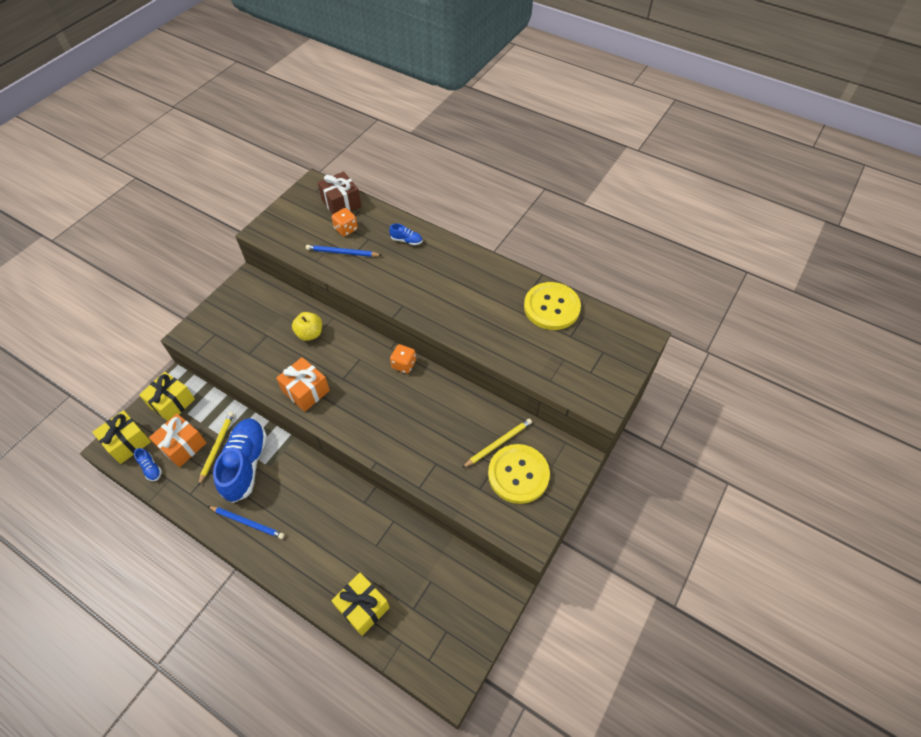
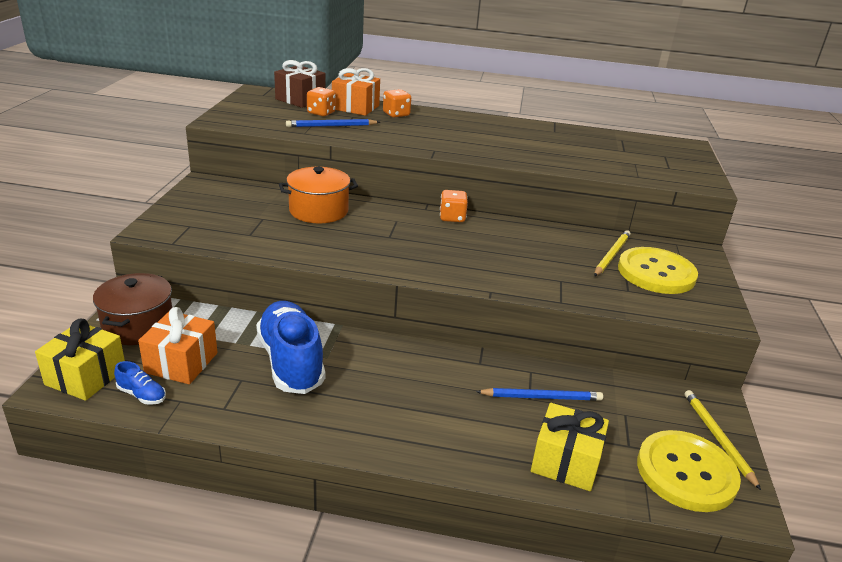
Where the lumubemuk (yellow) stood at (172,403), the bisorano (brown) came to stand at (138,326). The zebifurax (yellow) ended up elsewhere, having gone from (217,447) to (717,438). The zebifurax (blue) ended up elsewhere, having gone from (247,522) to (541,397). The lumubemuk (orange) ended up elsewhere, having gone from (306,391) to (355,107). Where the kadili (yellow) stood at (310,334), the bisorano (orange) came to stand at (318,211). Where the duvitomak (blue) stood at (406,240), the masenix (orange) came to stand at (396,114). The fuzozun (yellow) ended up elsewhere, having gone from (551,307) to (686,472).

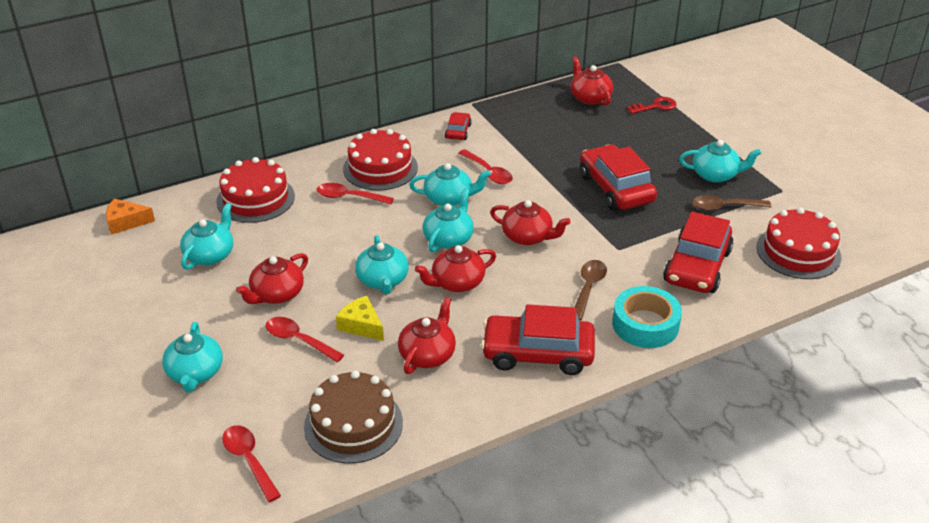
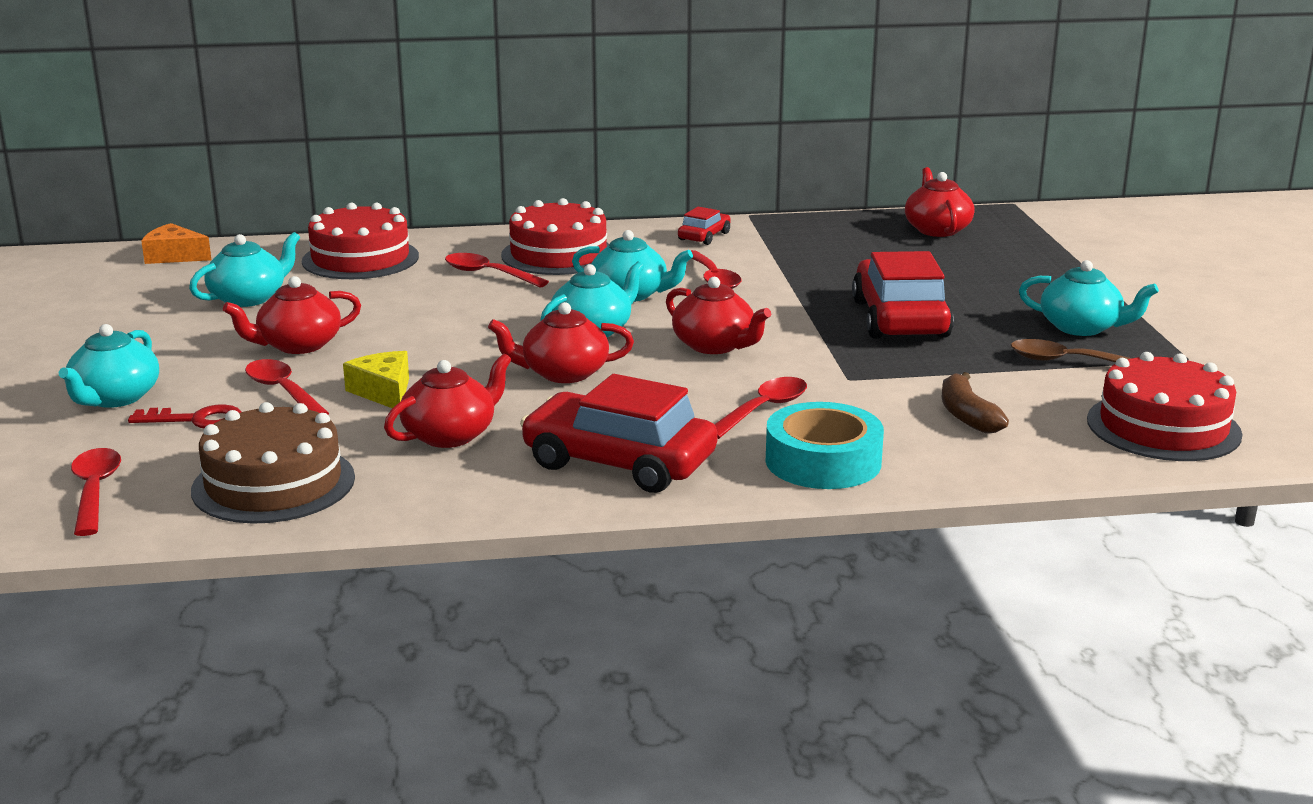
The second view lost the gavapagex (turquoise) at (382,280). What was the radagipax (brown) at (588,288) turned into the radagipax (red) at (763,410). The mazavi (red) ended up elsewhere, having gone from (655,106) to (196,420). Where the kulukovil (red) stood at (697,266), the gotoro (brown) came to stand at (967,415).

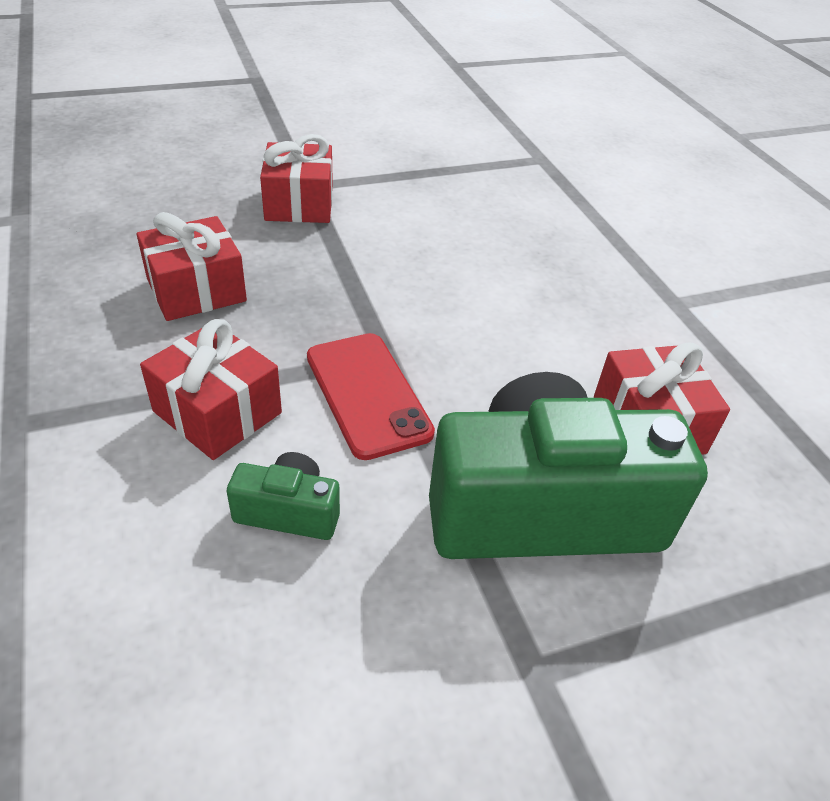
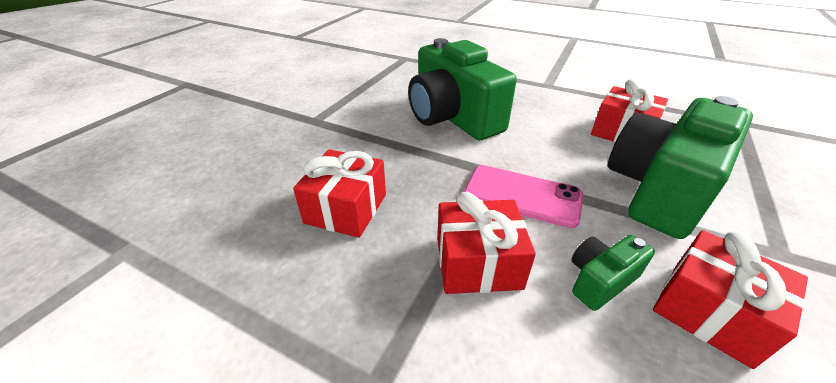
The lumubemuk (red) ended up elsewhere, having gone from (299,204) to (710,311). What was the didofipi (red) at (367,394) turned into the didofipi (pink) at (522,195). The second view gained the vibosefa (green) at (452,117).

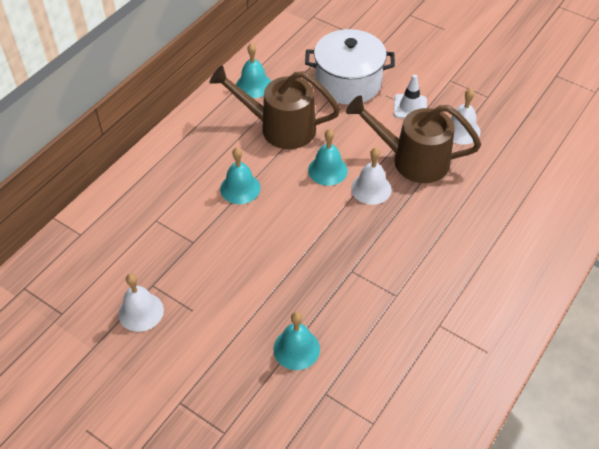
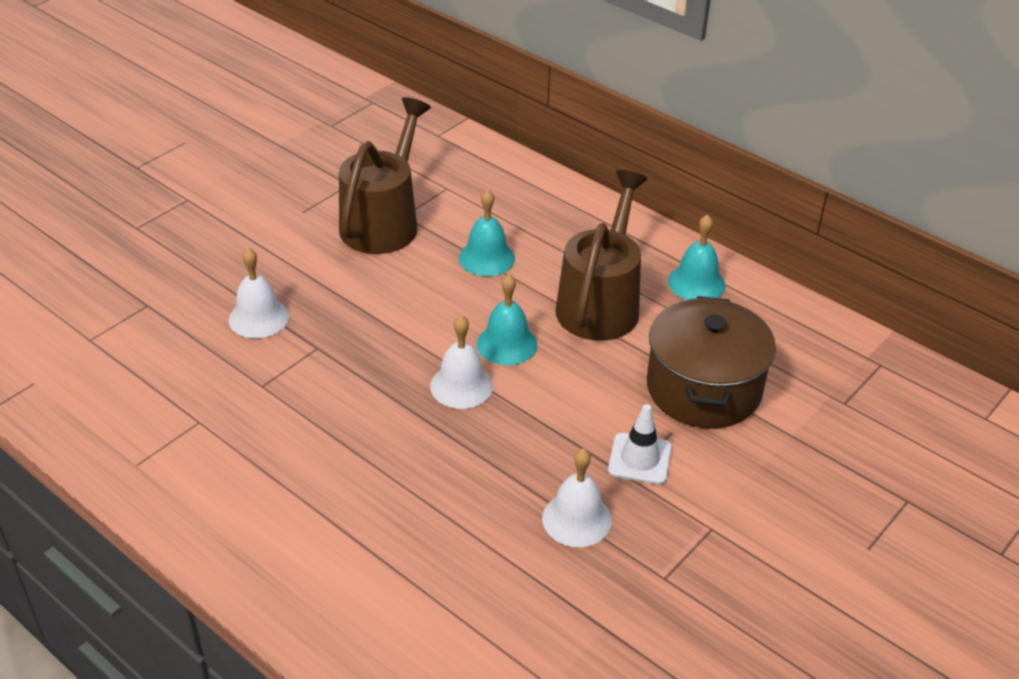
The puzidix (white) ended up elsewhere, having gone from (141,312) to (258,318). The second view lost the puzidix (turquoise) at (296,349). What was the bisorano (white) at (348,82) turned into the bisorano (brown) at (703,389). The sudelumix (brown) ended up elsewhere, having gone from (411,160) to (384,221).

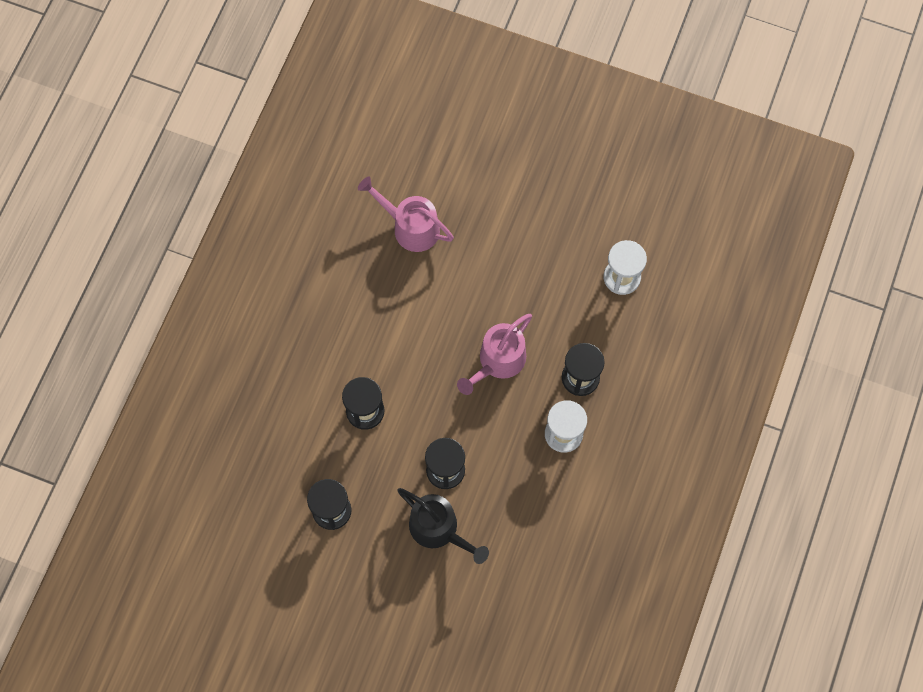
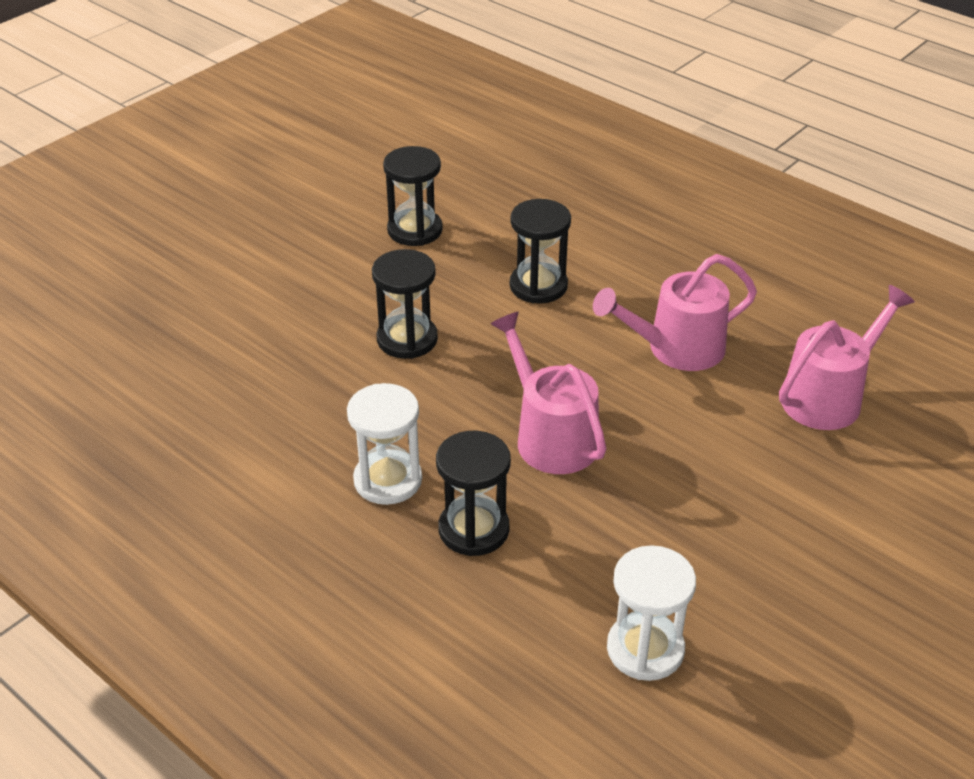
The second view lost the sudelumix (black) at (438,529). The second view gained the sudelumix (pink) at (677,349).

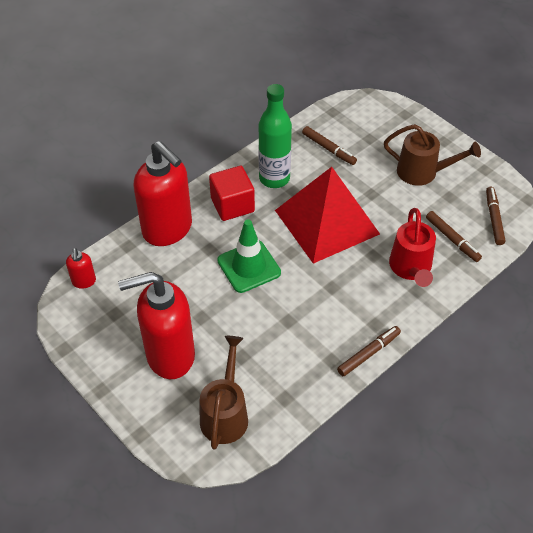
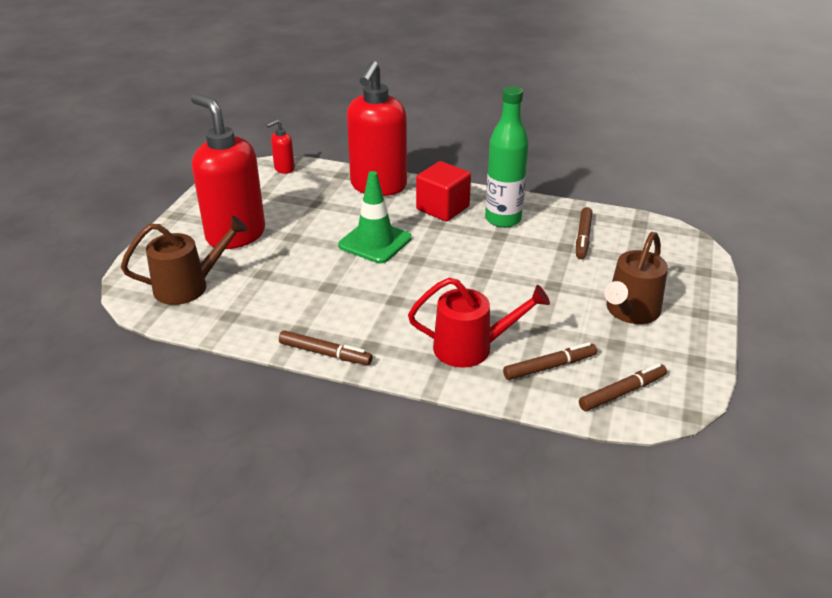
The second view lost the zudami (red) at (326,222). The sudelumix (brown) at (423,172) ended up facing another way, 45 degrees clockwise from before. The sudelumix (red) at (411,269) ended up facing another way, 150 degrees counterclockwise from before. The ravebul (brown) at (452,239) ended up facing another way, 135 degrees counterclockwise from before.

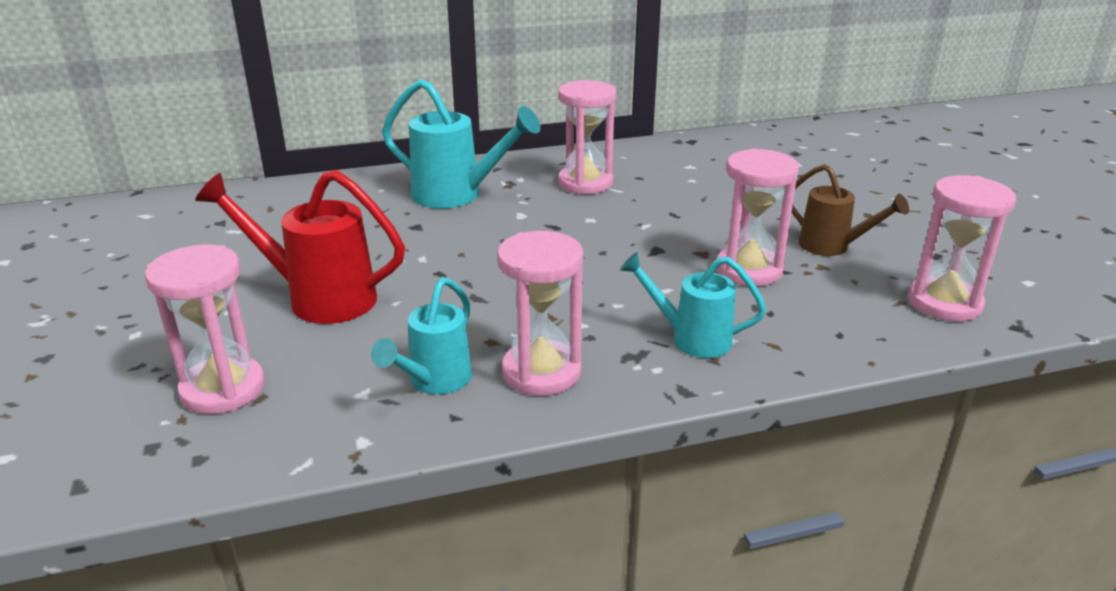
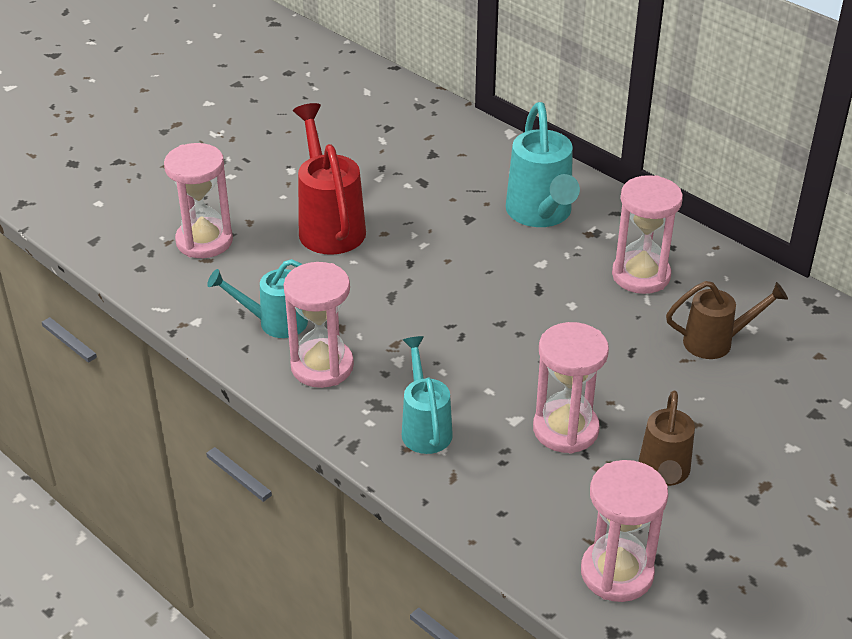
The second view gained the sudelumix (brown) at (716,342).

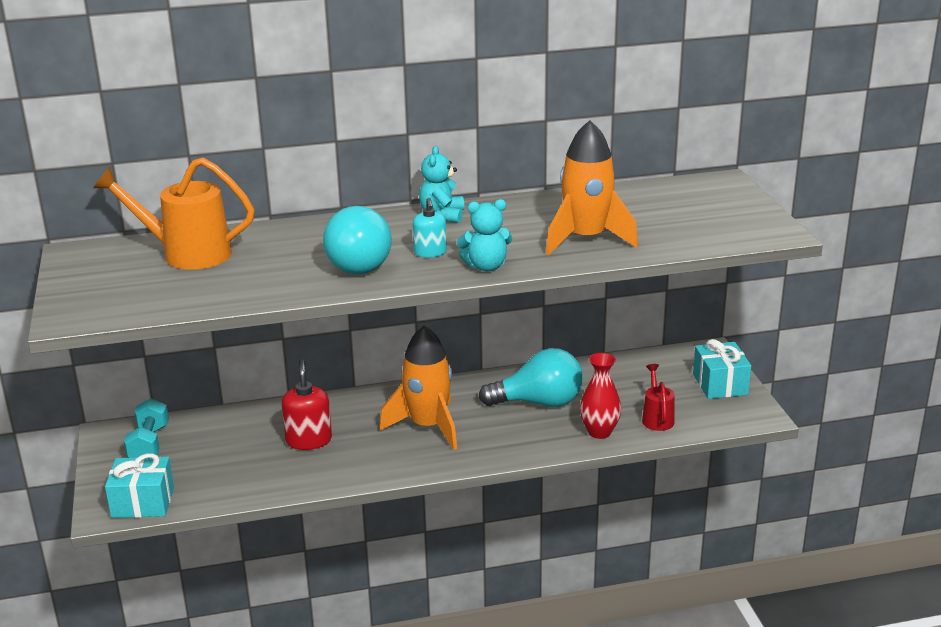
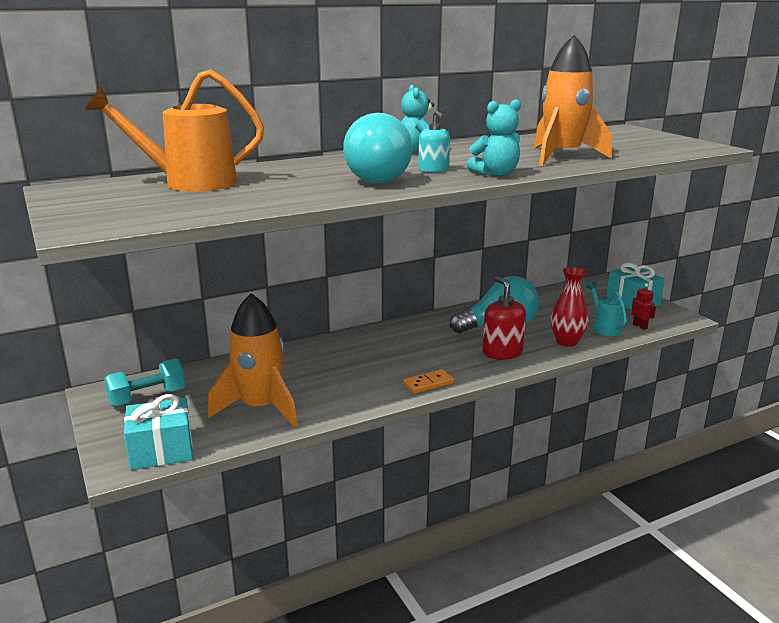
The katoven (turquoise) at (149,444) ended up facing another way, 75 degrees clockwise from before. The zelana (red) ended up elsewhere, having gone from (309,440) to (502,352). The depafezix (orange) ended up elsewhere, having gone from (428,426) to (260,408). What was the sudelumix (red) at (657,418) turned into the sudelumix (turquoise) at (604,327). The second view gained the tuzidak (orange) at (428,383). The second view gained the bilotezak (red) at (640,326).

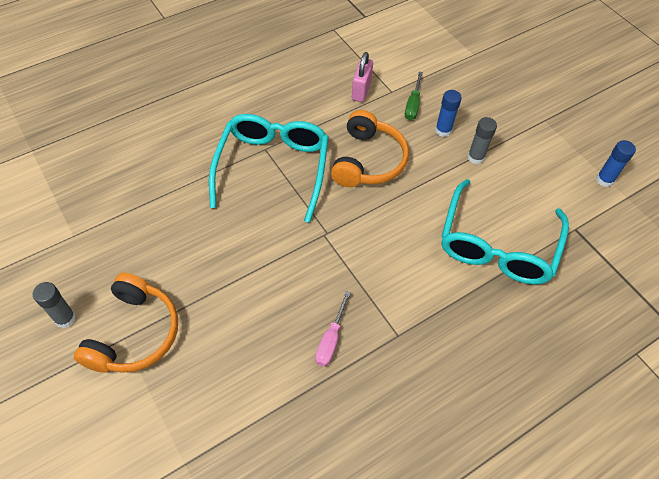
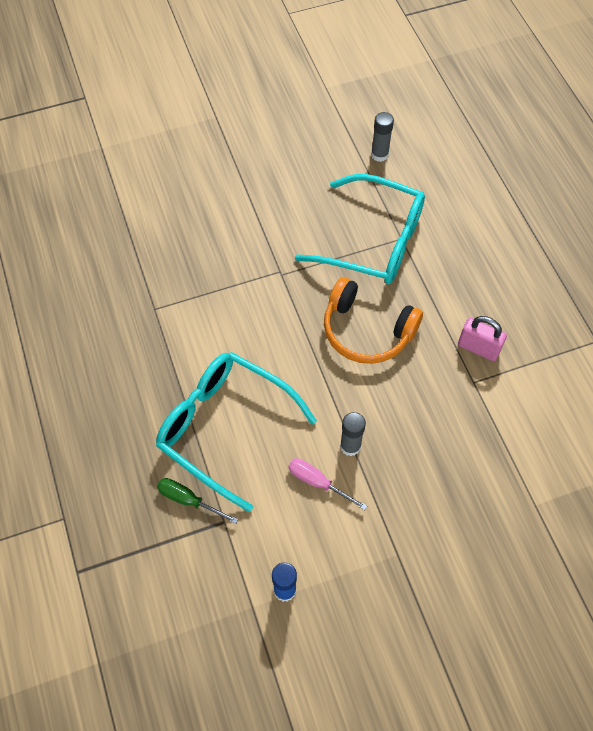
The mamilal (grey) ended up elsewhere, having gone from (65,318) to (379,155). The second view lost the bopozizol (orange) at (134,333). The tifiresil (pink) ended up elsewhere, having gone from (331,339) to (318,482). The tifiresil (green) ended up elsewhere, having gone from (413,105) to (188,500). The second view lost the mamilal (blue) at (443,130).

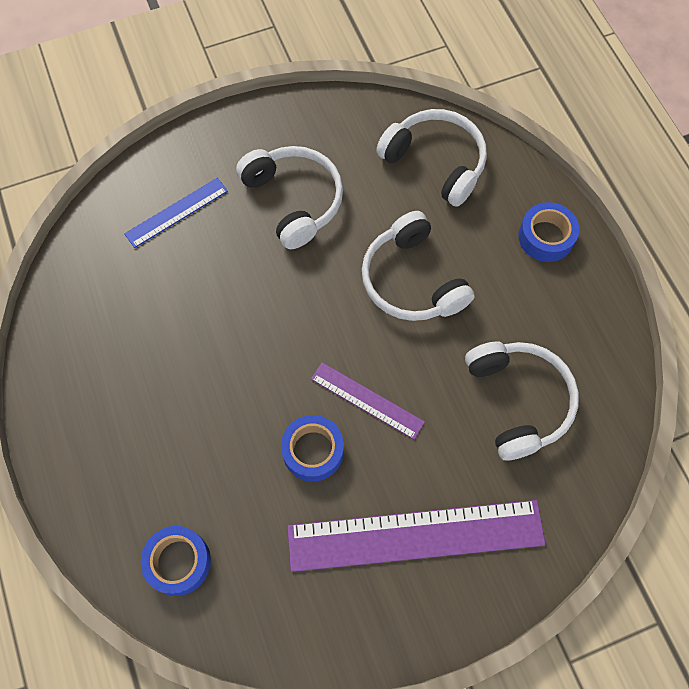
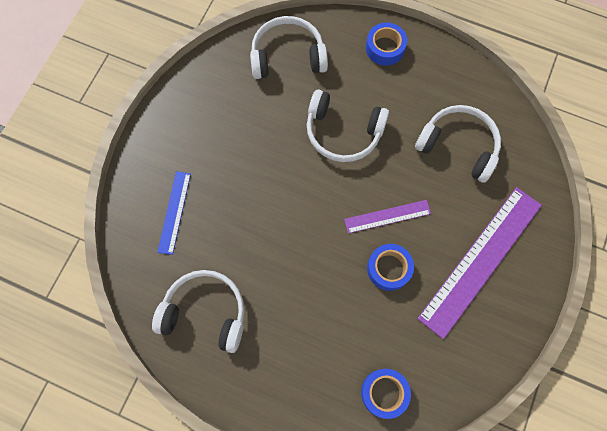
The bopozizol (white) ended up elsewhere, having gone from (294,200) to (205,312).

